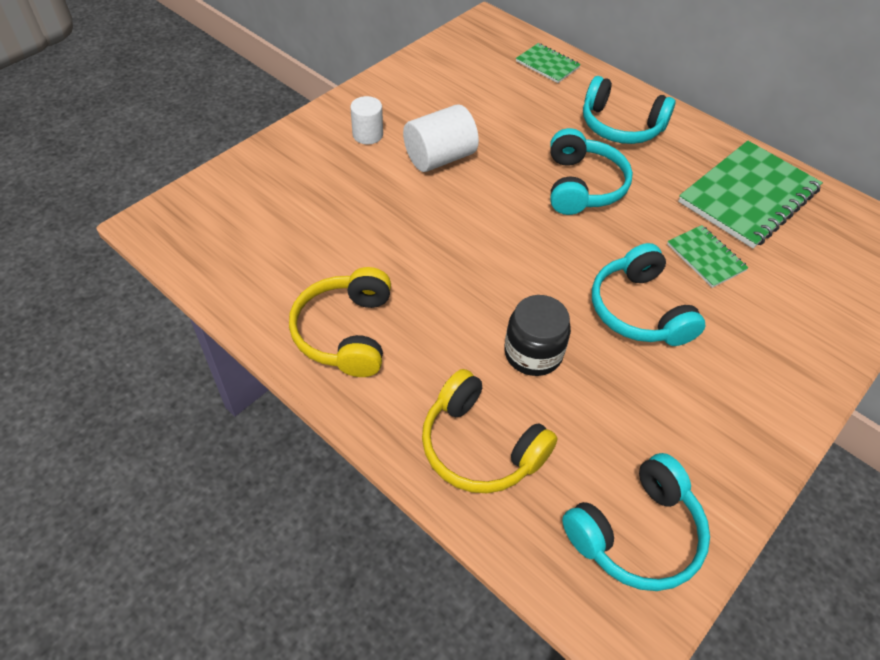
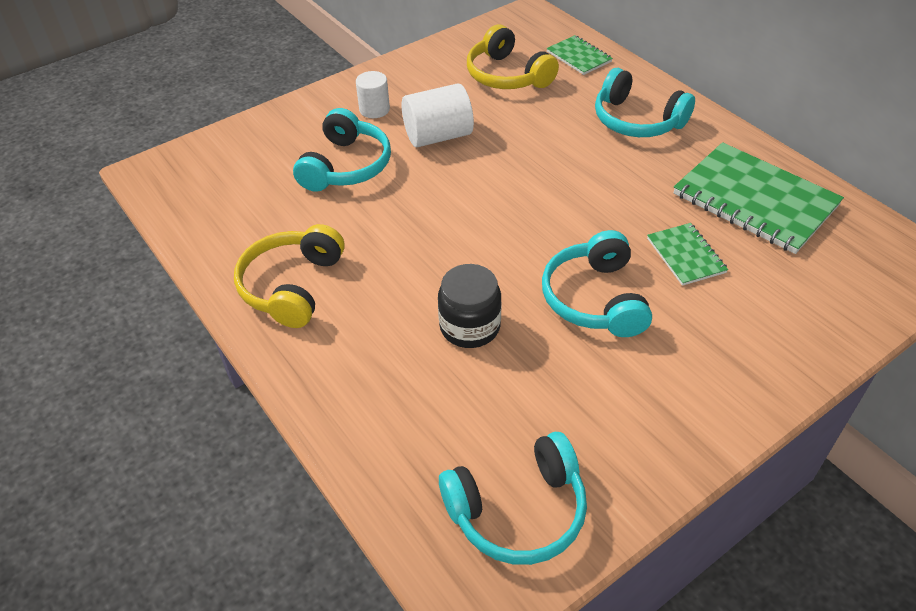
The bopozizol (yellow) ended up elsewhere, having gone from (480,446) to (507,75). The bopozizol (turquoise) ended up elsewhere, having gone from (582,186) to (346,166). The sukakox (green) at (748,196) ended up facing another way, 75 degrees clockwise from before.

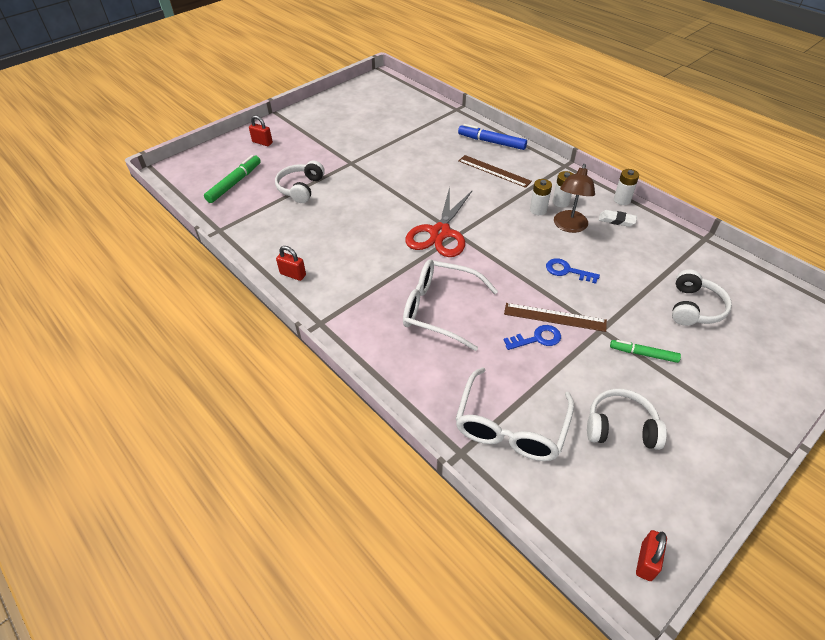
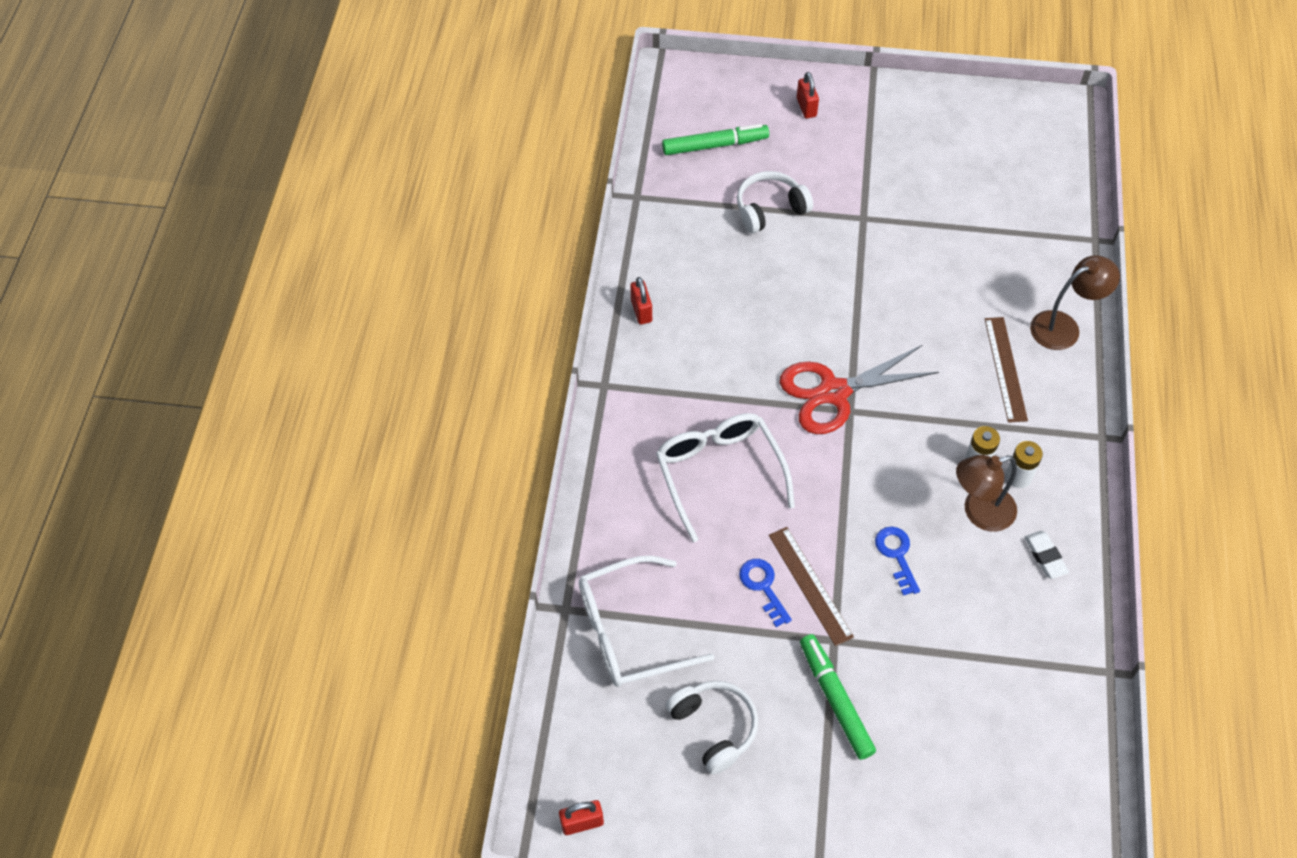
Where the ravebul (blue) stood at (491,142), the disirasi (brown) came to stand at (1064,326). The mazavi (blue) at (537,338) ended up facing another way, 150 degrees counterclockwise from before. The size of the ravebul (green) at (643,354) changed by a factor of 1.52. The second view lost the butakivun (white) at (622,200). The second view lost the bopozizol (white) at (694,307).

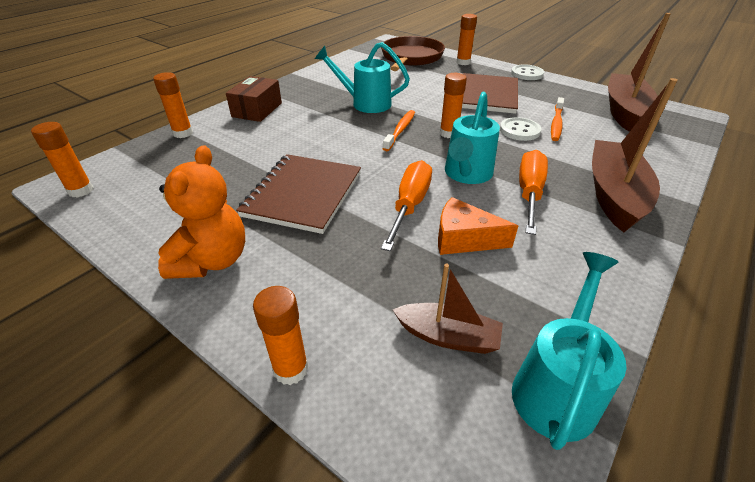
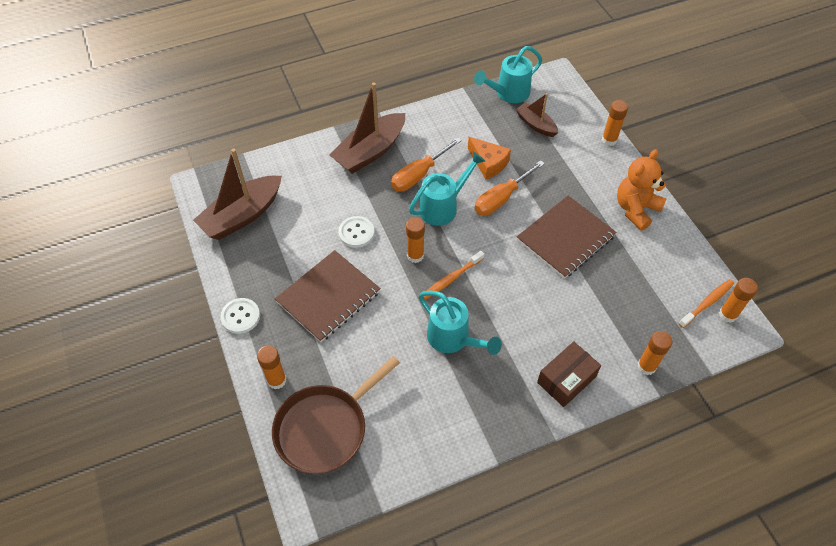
The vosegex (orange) ended up elsewhere, having gone from (556,124) to (707,303).

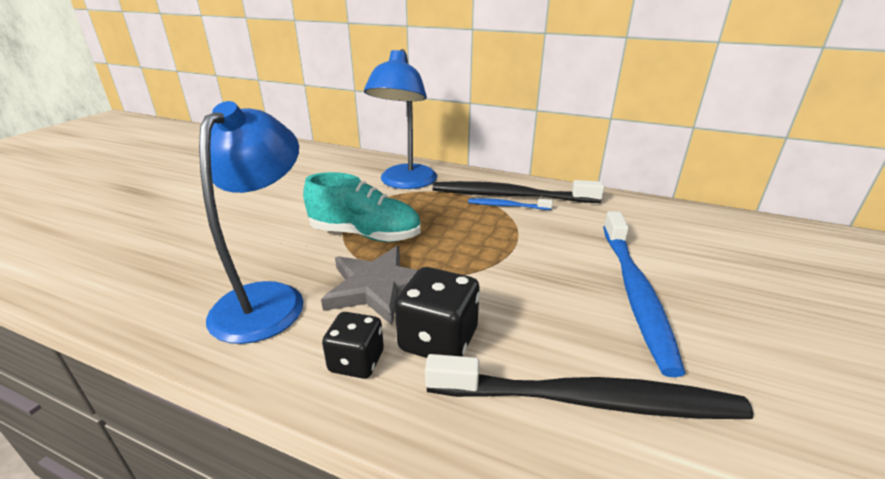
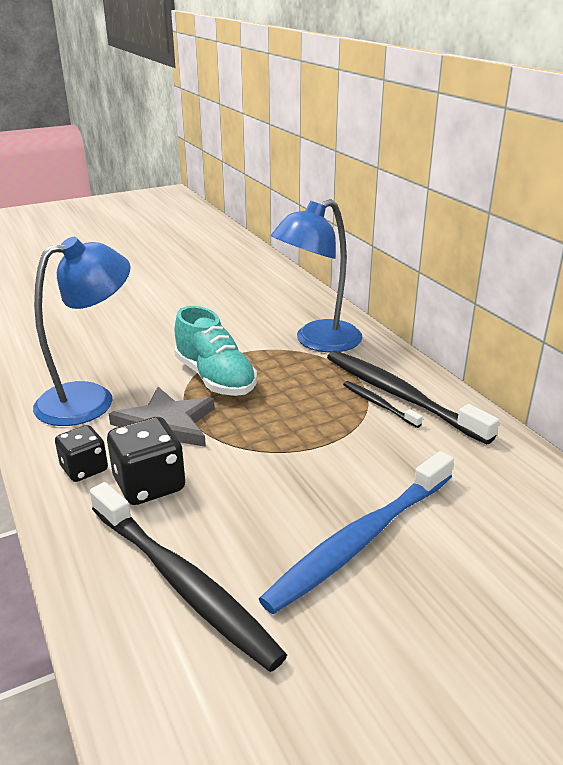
What was the vosegex (blue) at (507,206) turned into the vosegex (black) at (378,404).

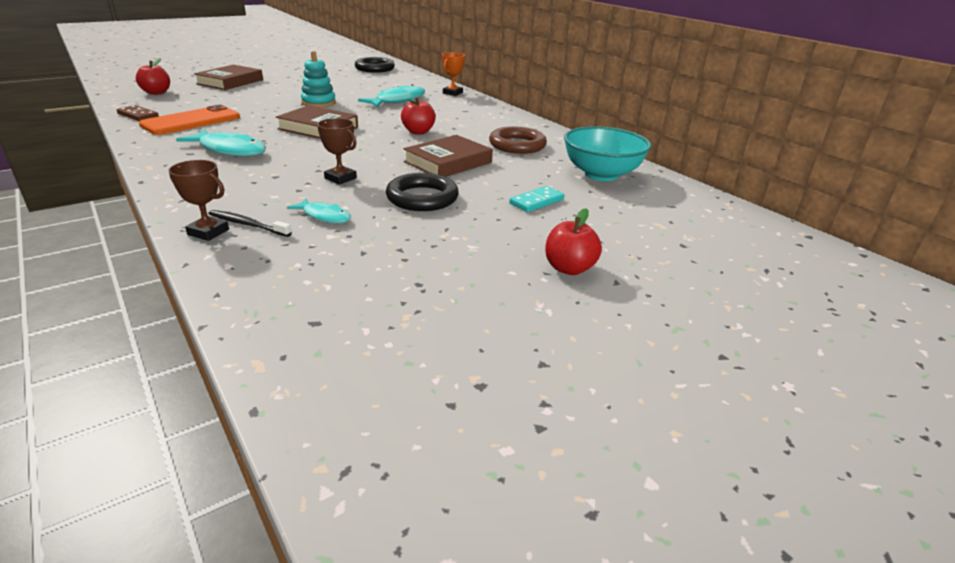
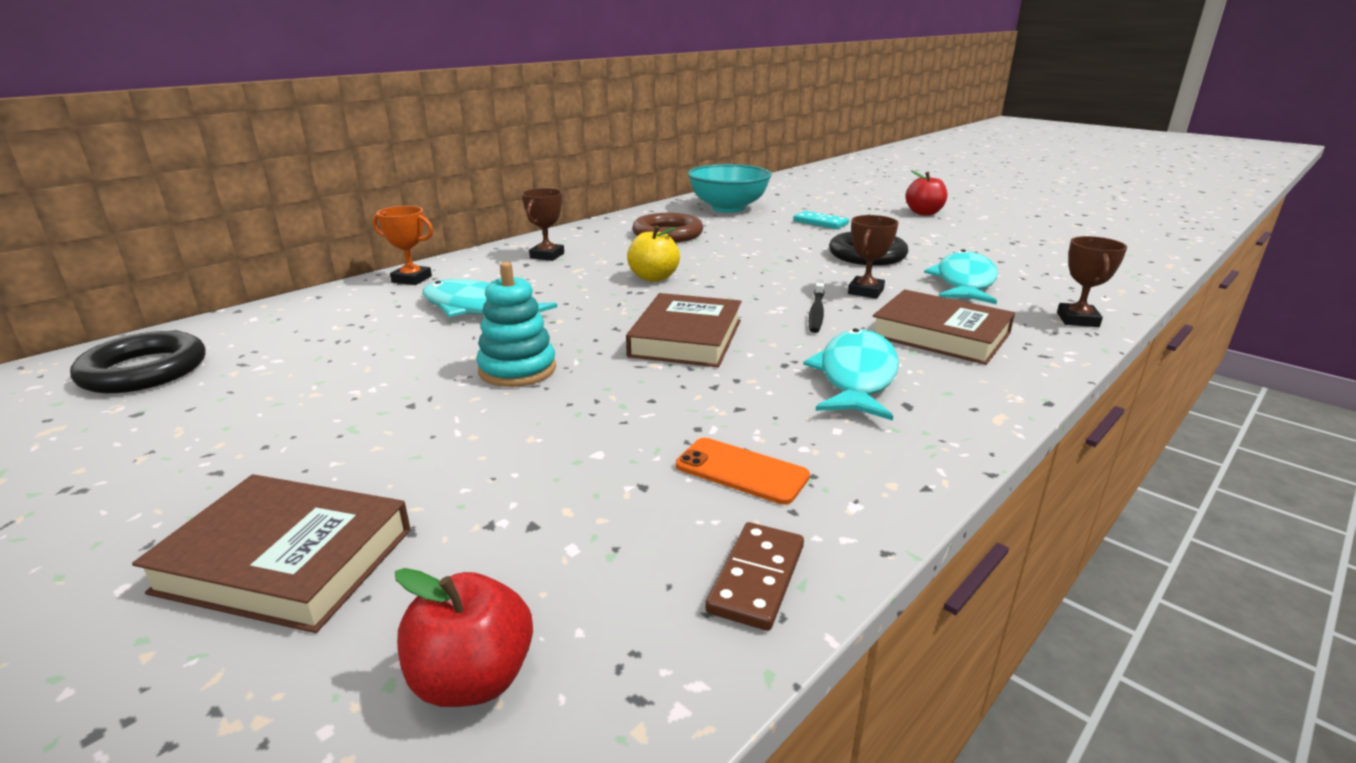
The size of the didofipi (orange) at (191,121) changed by a factor of 0.57. The vosegex (black) ended up elsewhere, having gone from (247,224) to (816,312). The size of the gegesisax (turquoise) at (324,216) changed by a factor of 1.73. What was the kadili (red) at (418,132) turned into the kadili (yellow) at (654,277). The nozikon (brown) ended up elsewhere, having gone from (448,162) to (940,335). The second view gained the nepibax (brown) at (547,256).

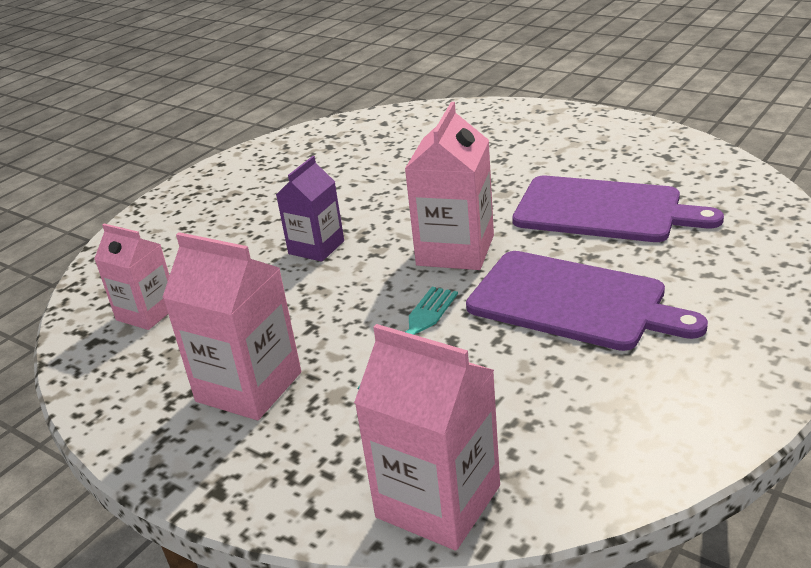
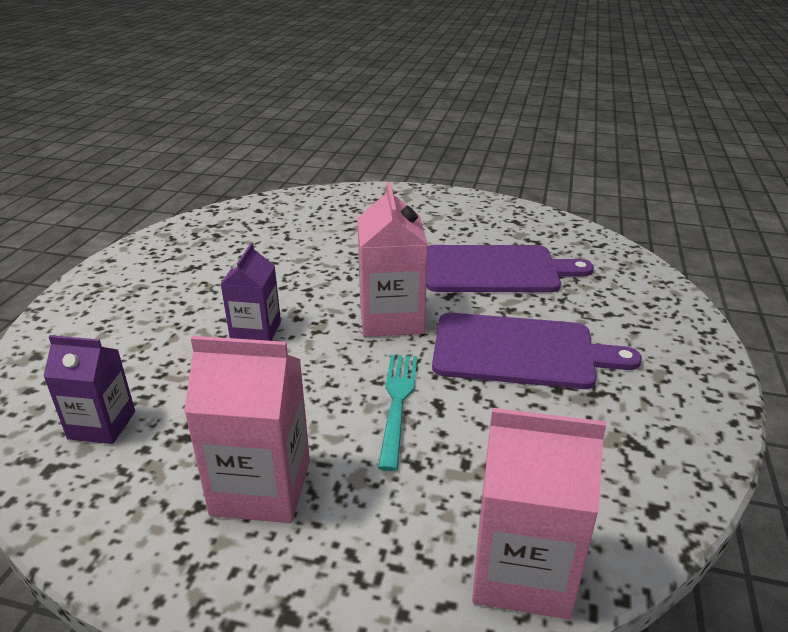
What was the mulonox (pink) at (147,313) turned into the mulonox (purple) at (102,425).

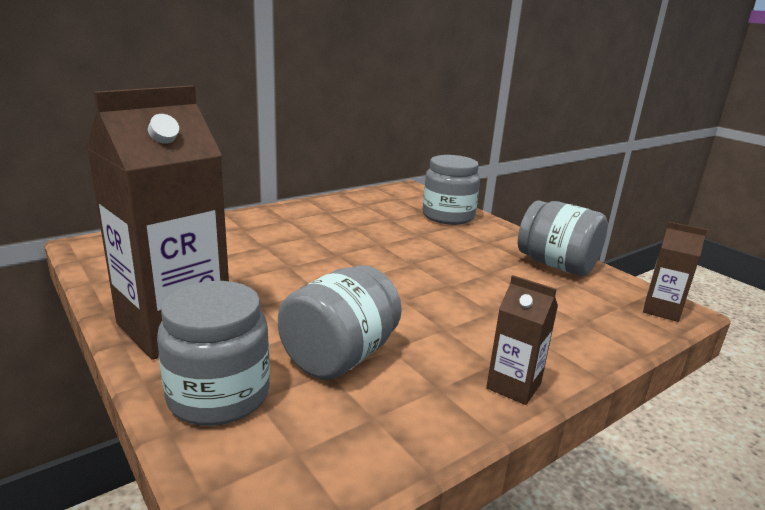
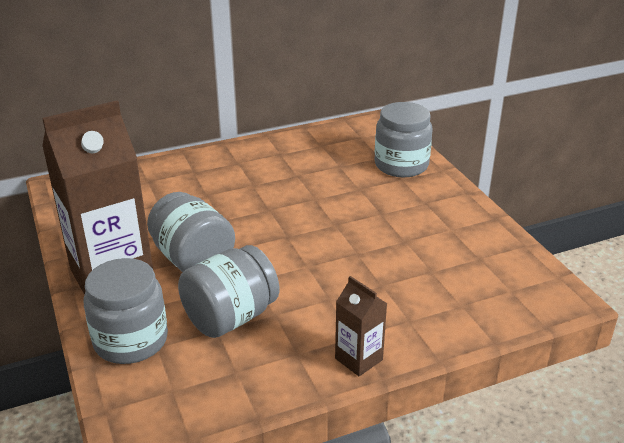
The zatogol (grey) ended up elsewhere, having gone from (556,265) to (193,259). The second view lost the mulonox (brown) at (661,310).

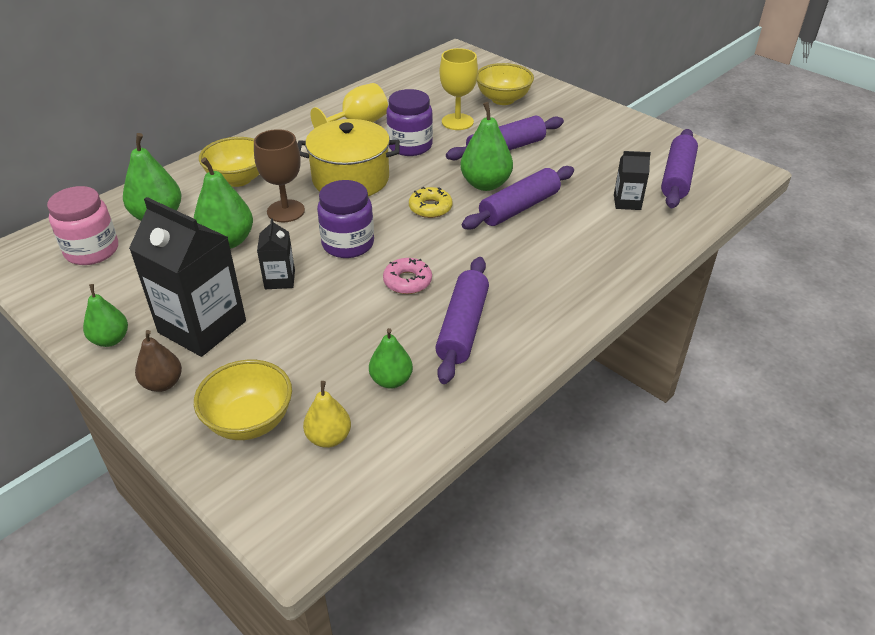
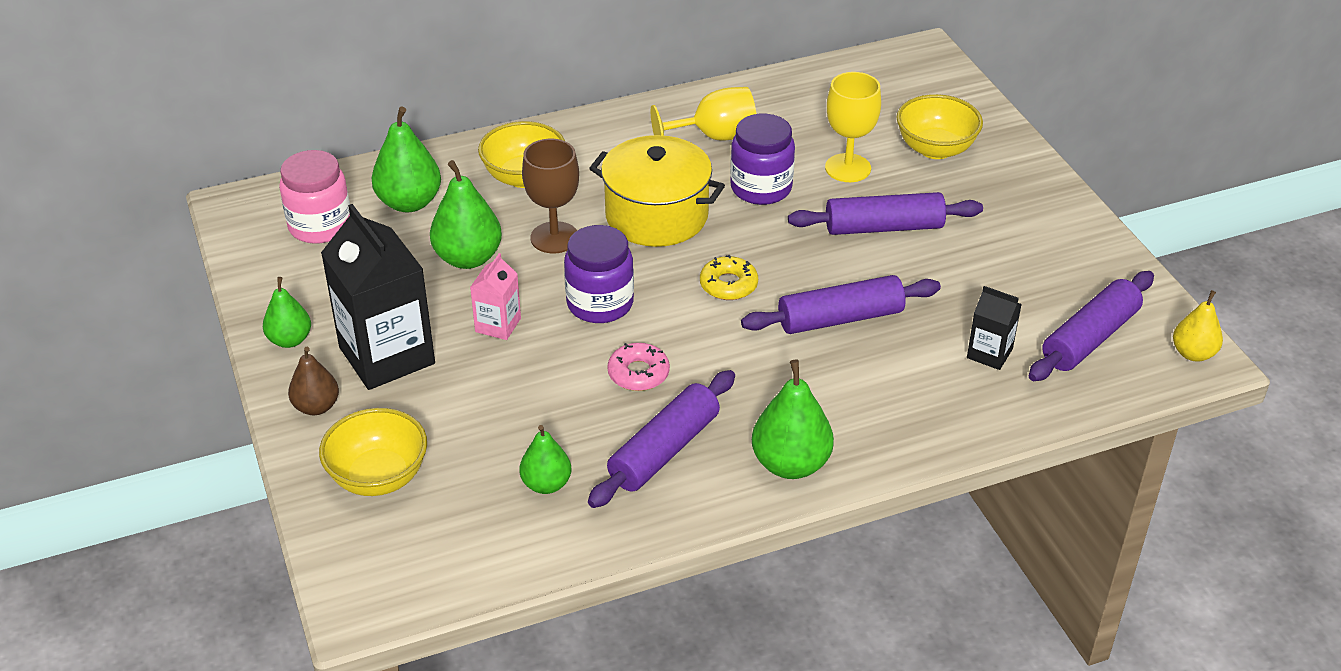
What was the mulonox (black) at (280,279) turned into the mulonox (pink) at (498,325). The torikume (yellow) ended up elsewhere, having gone from (329,438) to (1193,353). The torikume (green) ended up elsewhere, having gone from (485,184) to (790,464).

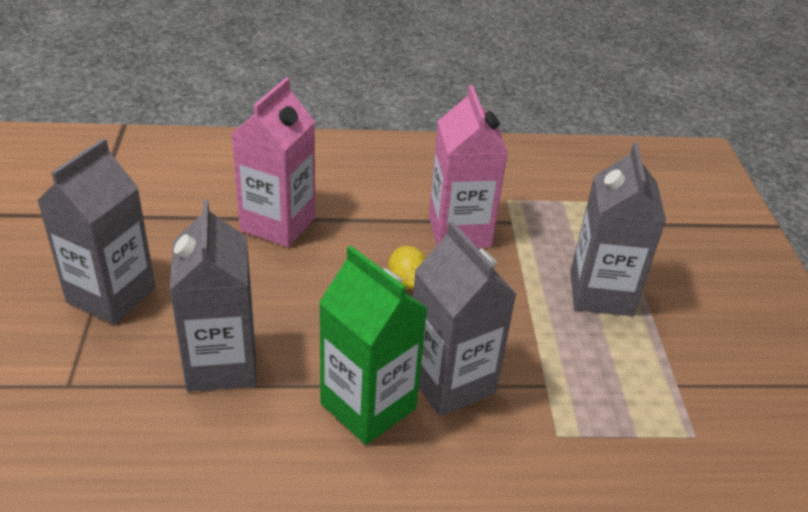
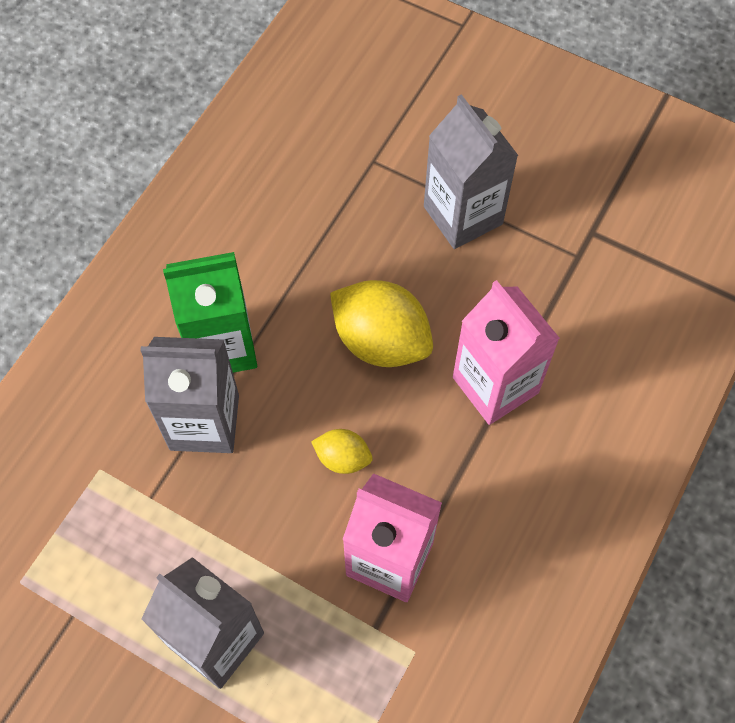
The second view lost the mulonox (grey) at (221,364). The second view gained the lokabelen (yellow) at (381,341).

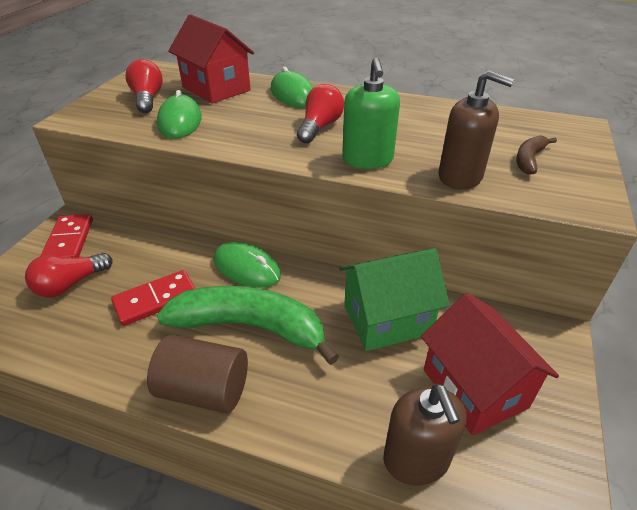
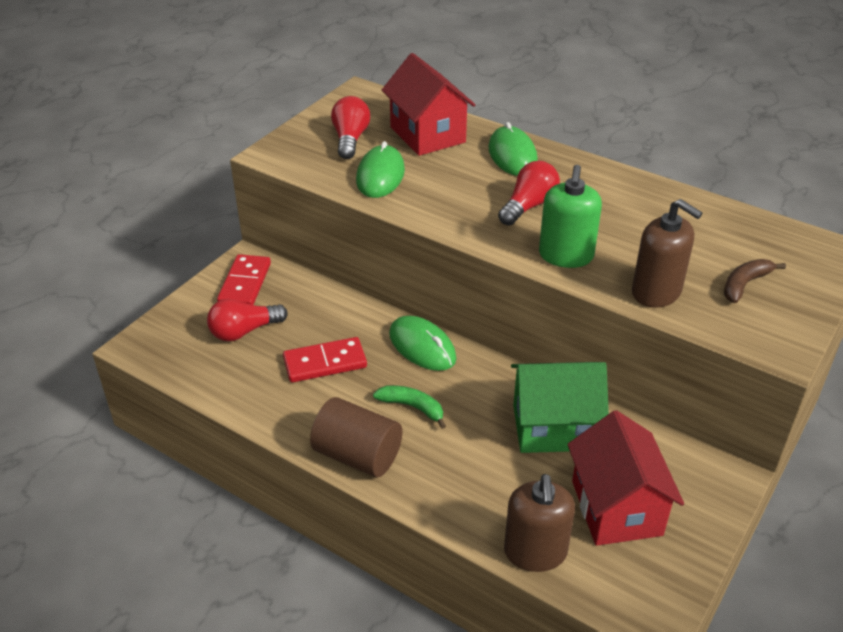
The size of the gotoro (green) at (250,327) changed by a factor of 0.45.

